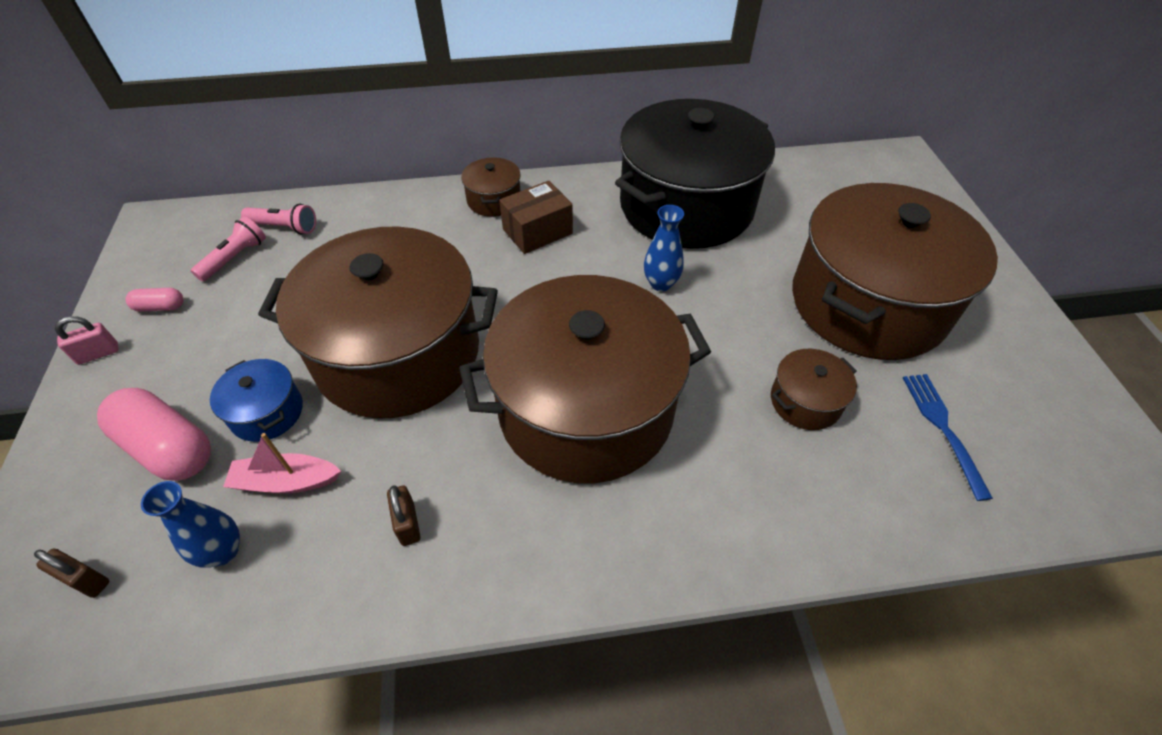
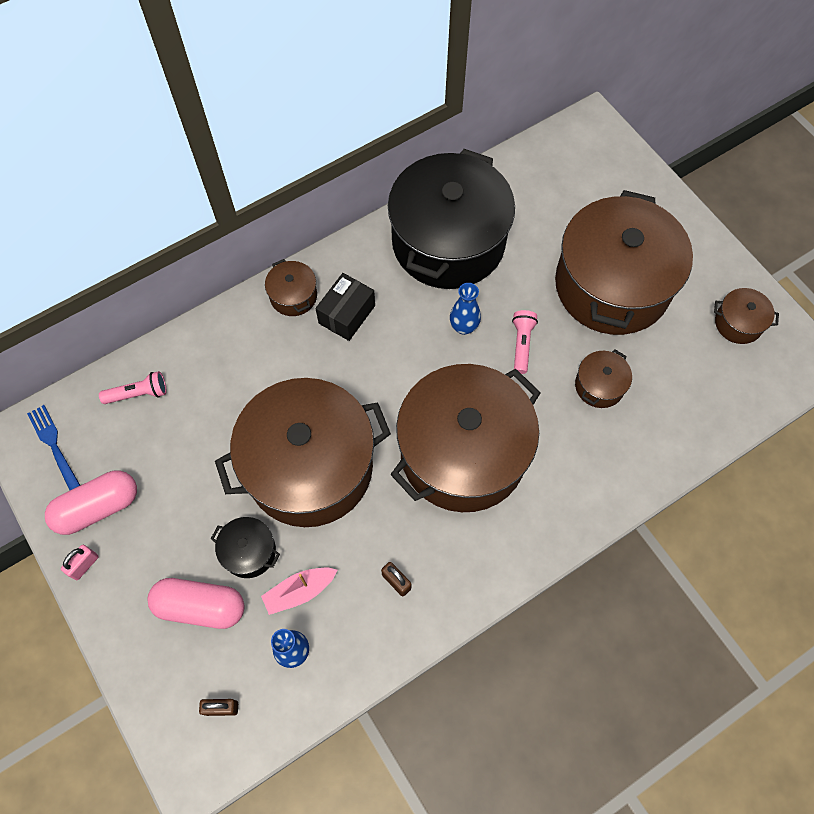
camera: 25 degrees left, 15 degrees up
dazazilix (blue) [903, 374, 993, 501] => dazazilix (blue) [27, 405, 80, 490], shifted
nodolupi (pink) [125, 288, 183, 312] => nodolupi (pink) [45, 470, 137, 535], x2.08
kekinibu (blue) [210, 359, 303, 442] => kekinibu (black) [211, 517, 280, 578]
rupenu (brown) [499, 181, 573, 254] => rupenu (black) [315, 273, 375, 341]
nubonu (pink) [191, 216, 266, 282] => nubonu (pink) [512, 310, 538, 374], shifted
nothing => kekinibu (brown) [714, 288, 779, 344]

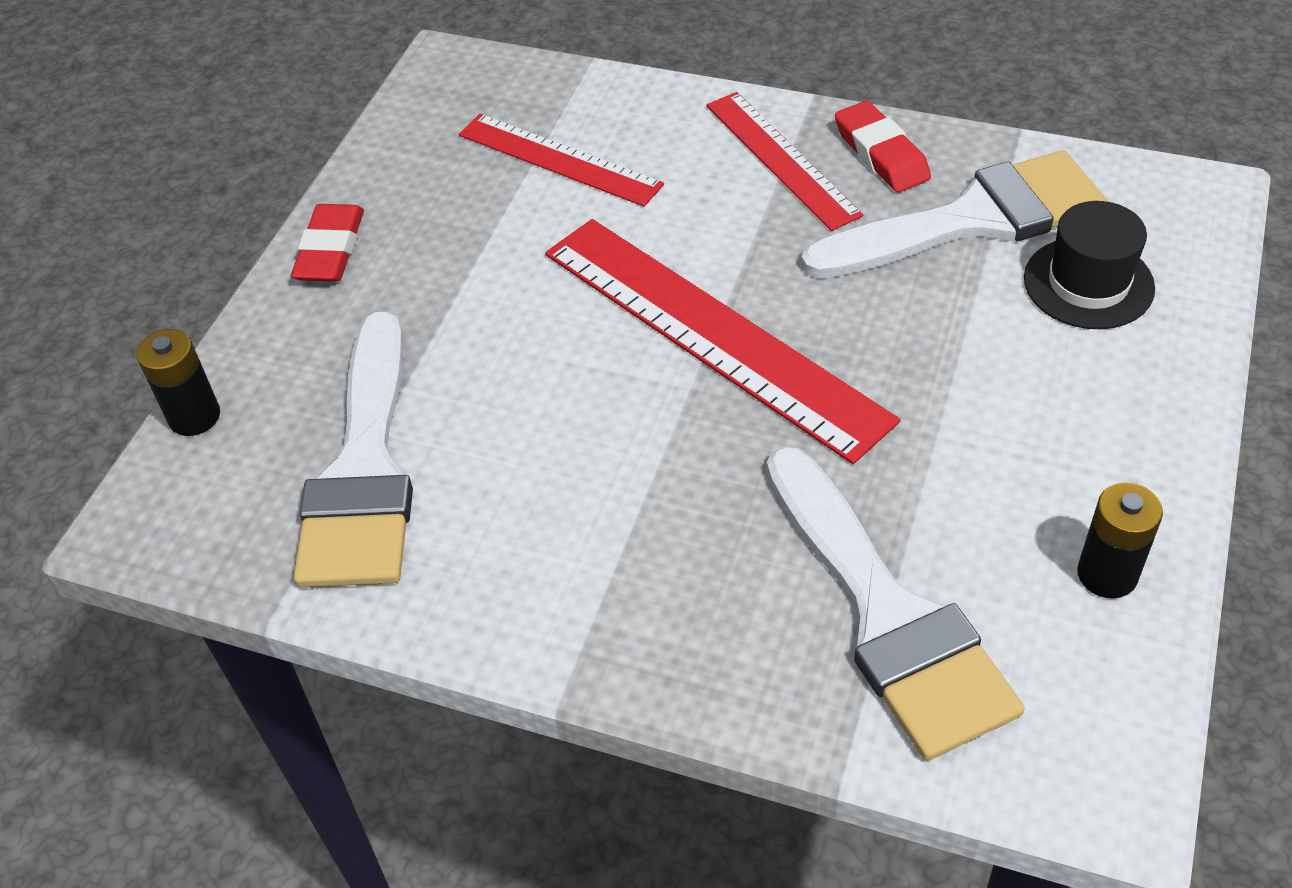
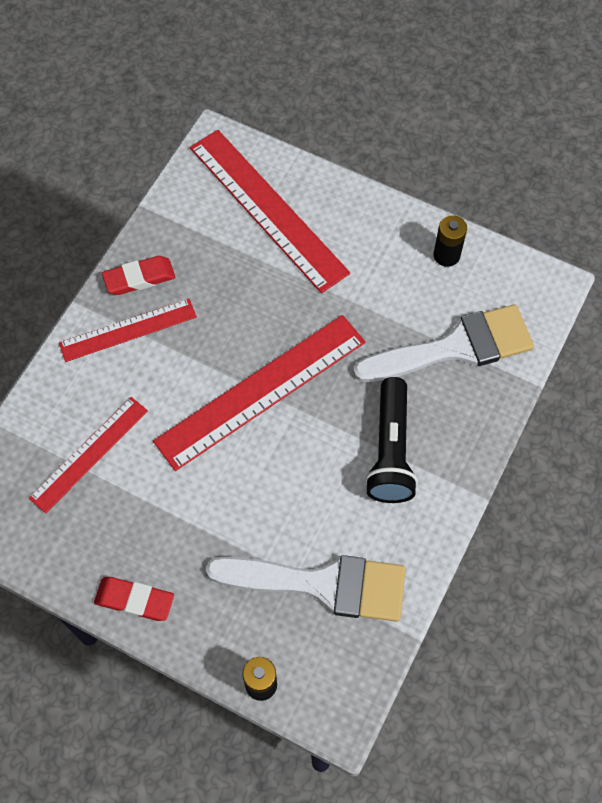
camera: 85 degrees left, 15 degrees up
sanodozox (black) [1024, 201, 1155, 329] => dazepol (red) [190, 130, 350, 293]
nothing => nubonu (black) [365, 377, 418, 503]
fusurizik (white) [801, 151, 1108, 279] => nothing

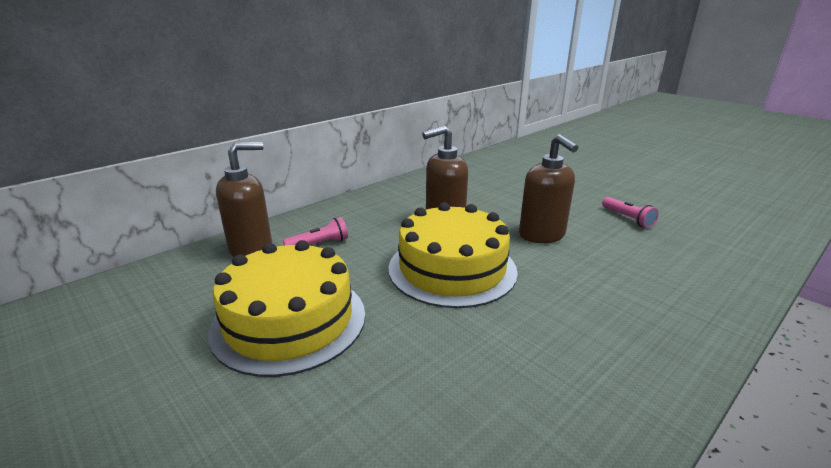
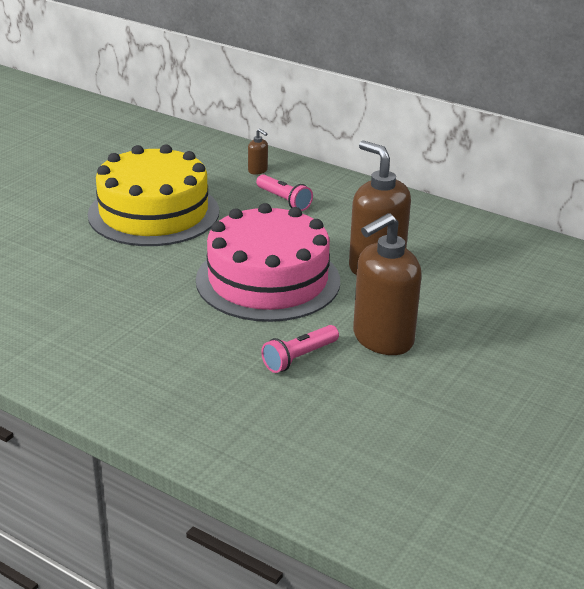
camera: 75 degrees right, 5 degrees up
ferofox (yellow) [388, 202, 518, 308] => ferofox (pink) [196, 203, 340, 322]
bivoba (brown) [216, 142, 272, 257] => bivoba (brown) [248, 129, 268, 175], x0.42
nubonu (pink) [602, 197, 659, 228] => nubonu (pink) [261, 325, 339, 373], shifted

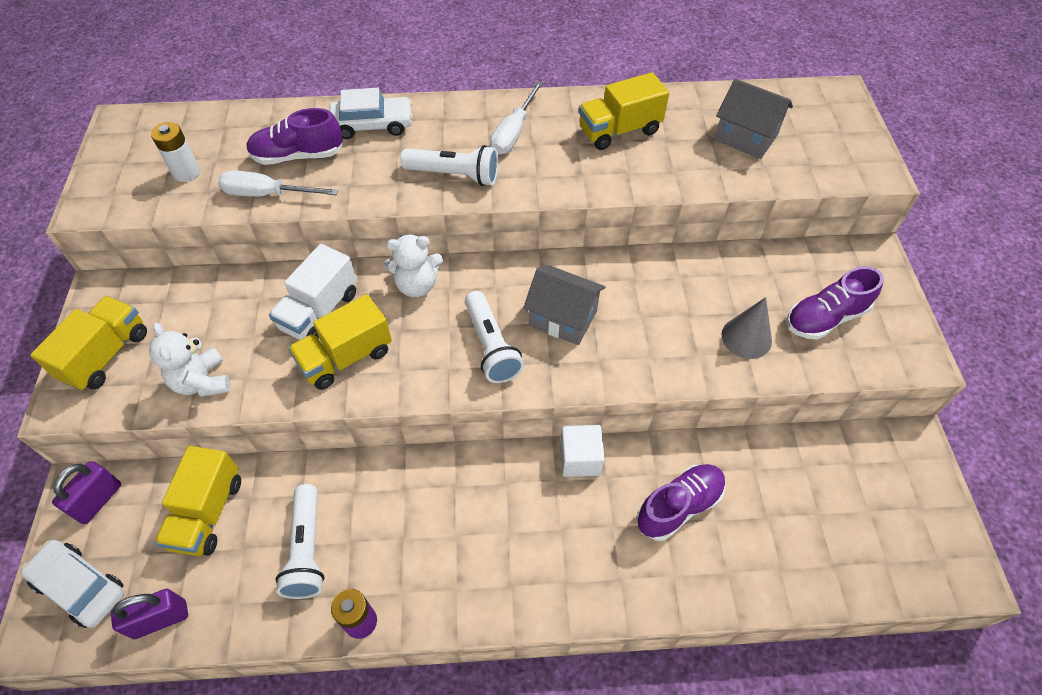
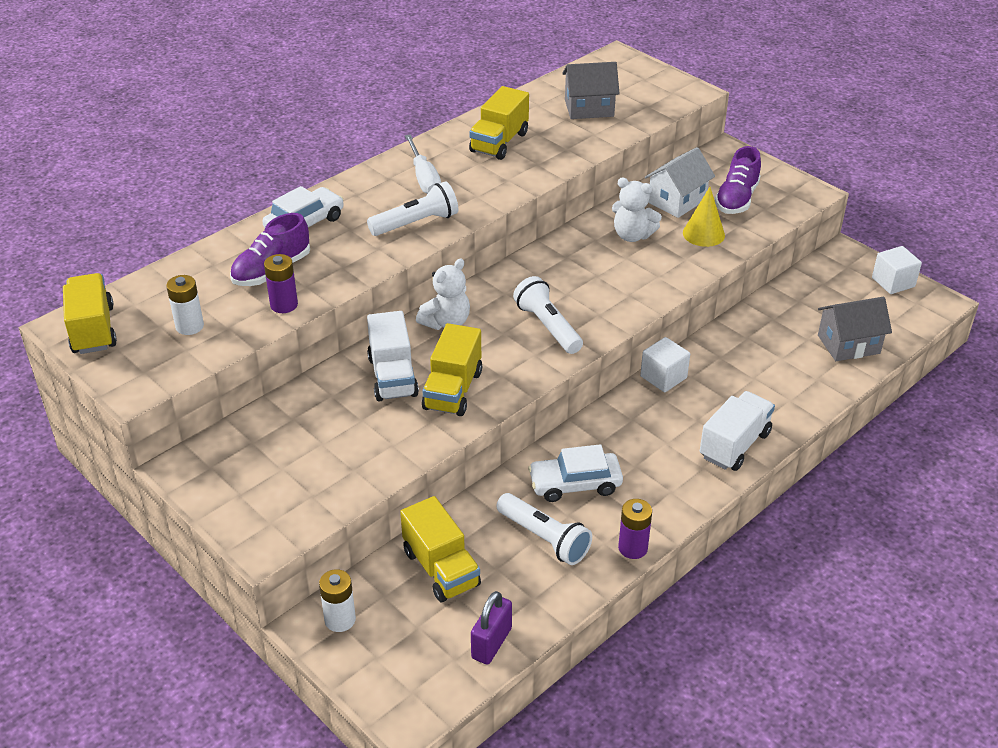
camera: 40 degrees left, 15 degrees down
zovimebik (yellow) [30, 296, 147, 391] => zovimebik (yellow) [63, 273, 117, 354], shifted
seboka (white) [218, 170, 339, 197] => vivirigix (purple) [264, 254, 298, 313]
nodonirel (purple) [52, 461, 121, 524] => vivirigix (white) [319, 569, 356, 632]
nubonu (white) [465, 291, 524, 383] => nubonu (white) [513, 276, 583, 354], 150 degrees counterclockwise
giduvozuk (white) [21, 540, 124, 628] => giduvozuk (white) [528, 444, 623, 502], shifted
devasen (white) [149, 323, 231, 397] => devasen (white) [612, 178, 662, 242], shifted
nothing => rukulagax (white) [645, 147, 715, 218]
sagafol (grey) [722, 297, 772, 359] => sagafol (yellow) [683, 187, 725, 247]
nothing => zovimebik (white) [700, 391, 775, 471]
rukulagax (grey) [523, 265, 606, 345] => rukulagax (grey) [818, 297, 892, 361], shifted
nothing => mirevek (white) [872, 246, 922, 294]
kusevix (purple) [636, 464, 726, 541] => nothing

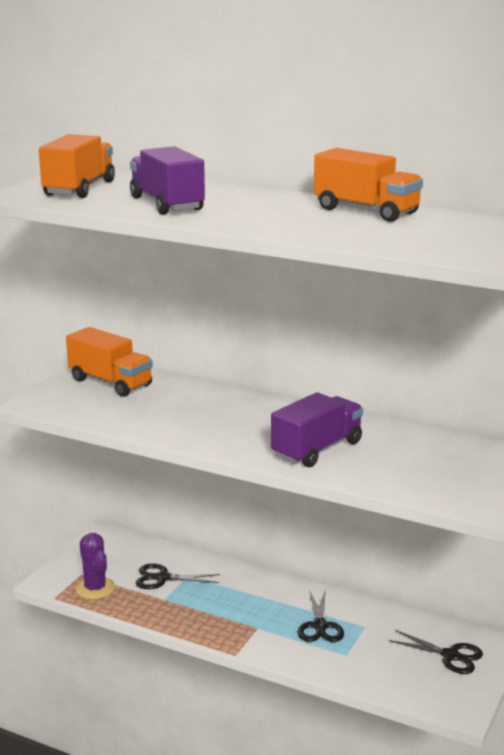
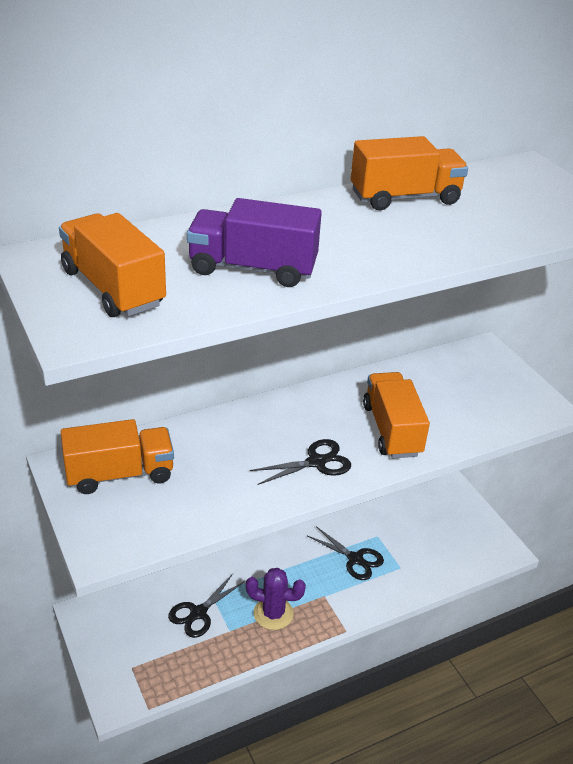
camera: 55 degrees left, 15 degrees up
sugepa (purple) [76, 533, 115, 600] => sugepa (purple) [246, 568, 306, 630], shifted
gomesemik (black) [389, 630, 483, 674] => gomesemik (black) [250, 439, 351, 485], shifted
zovimebik (purple) [271, 392, 363, 467] => zovimebik (orange) [363, 372, 430, 458]

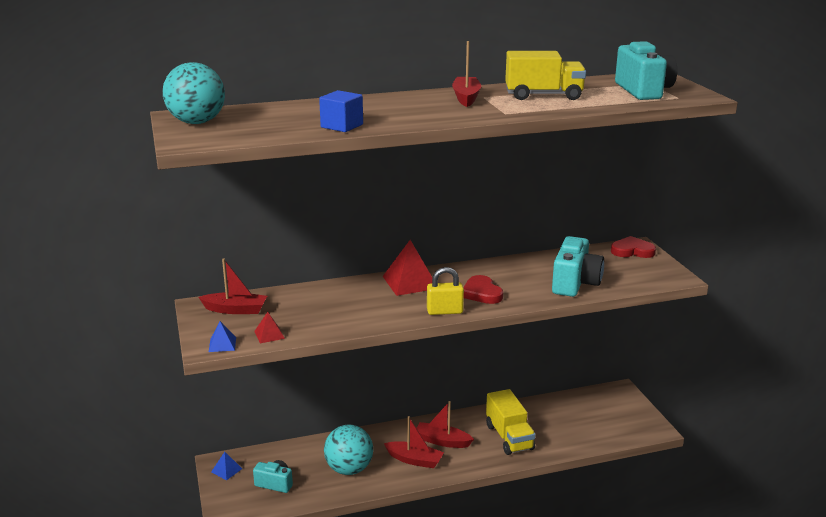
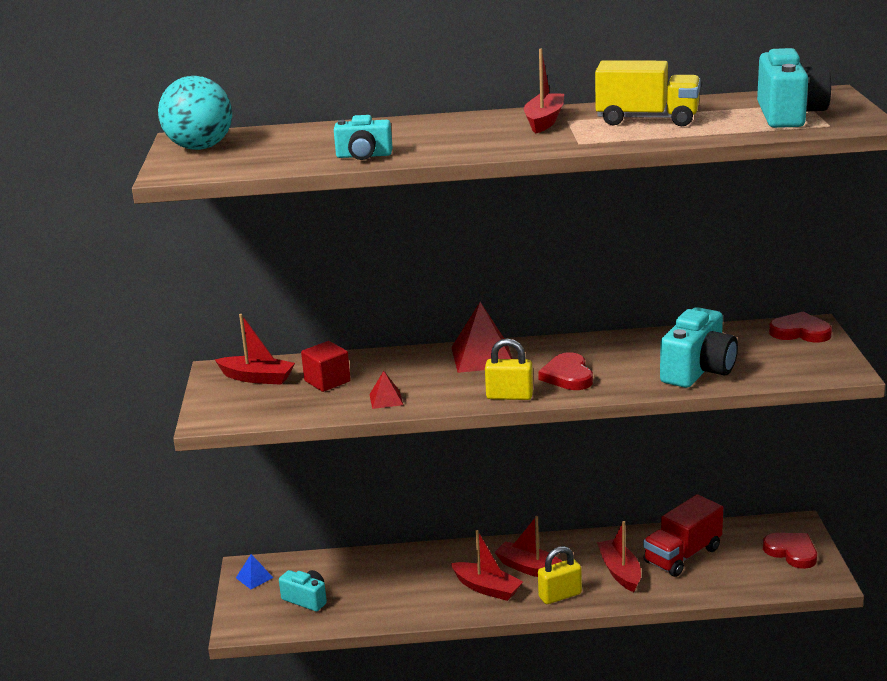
camera: 15 degrees right, 0 degrees up
nothing => mirevek (red) [301, 341, 351, 392]
mirevek (blue) [319, 90, 363, 132] => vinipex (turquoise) [334, 115, 393, 160]
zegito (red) [254, 312, 285, 343] => zegito (red) [369, 371, 403, 409], shifted
nothing => nodonirel (yellow) [538, 546, 582, 604]
zovimebik (yellow) [486, 389, 536, 455] => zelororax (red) [597, 521, 641, 592]
nothing => zovimebik (red) [643, 494, 723, 577]
nothing => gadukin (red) [763, 533, 817, 569]
zegito (blue) [209, 321, 236, 352] => nothing
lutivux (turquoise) [324, 425, 373, 475] => nothing

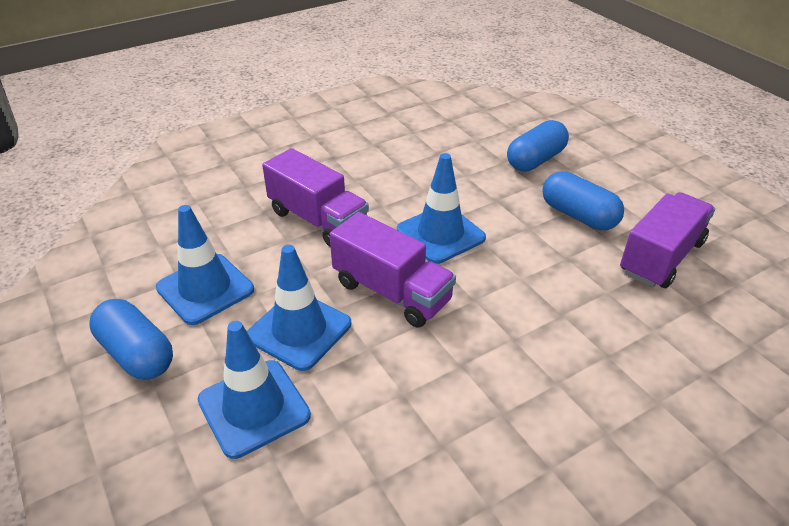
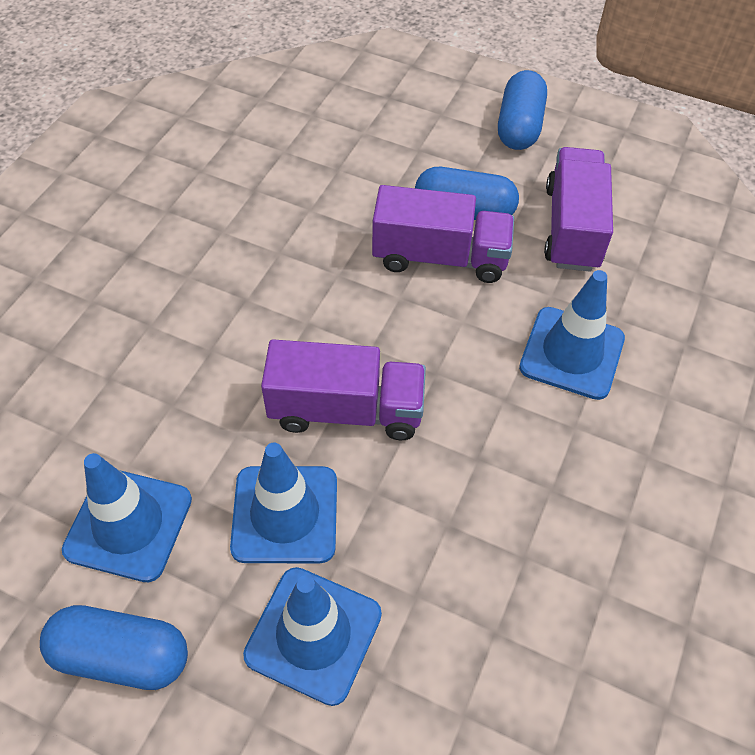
camera: 35 degrees left, 15 degrees up
zovimebik (purple) [262, 148, 369, 247] => zovimebik (purple) [372, 185, 514, 283], shifted
nodolupi (blue) [507, 120, 569, 171] => nodolupi (blue) [498, 70, 547, 150], shifted
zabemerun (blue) [397, 153, 486, 264] => zabemerun (blue) [519, 270, 625, 400], shifted

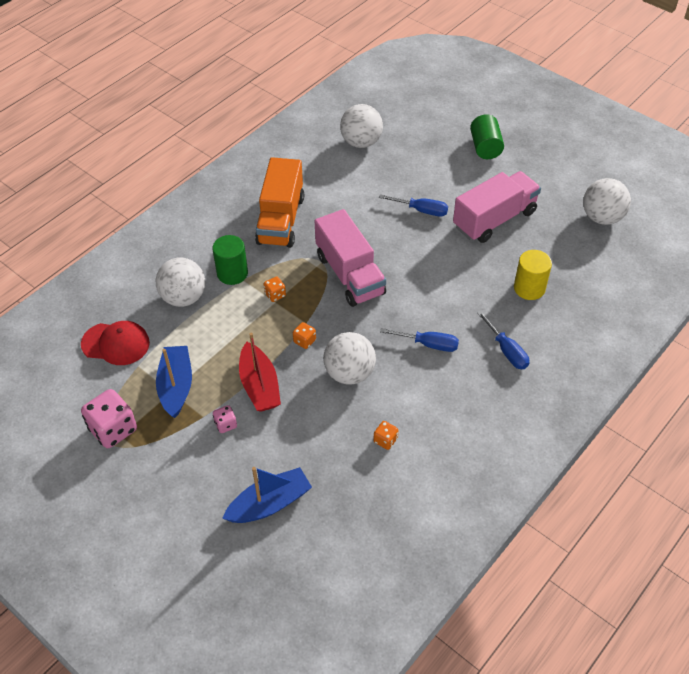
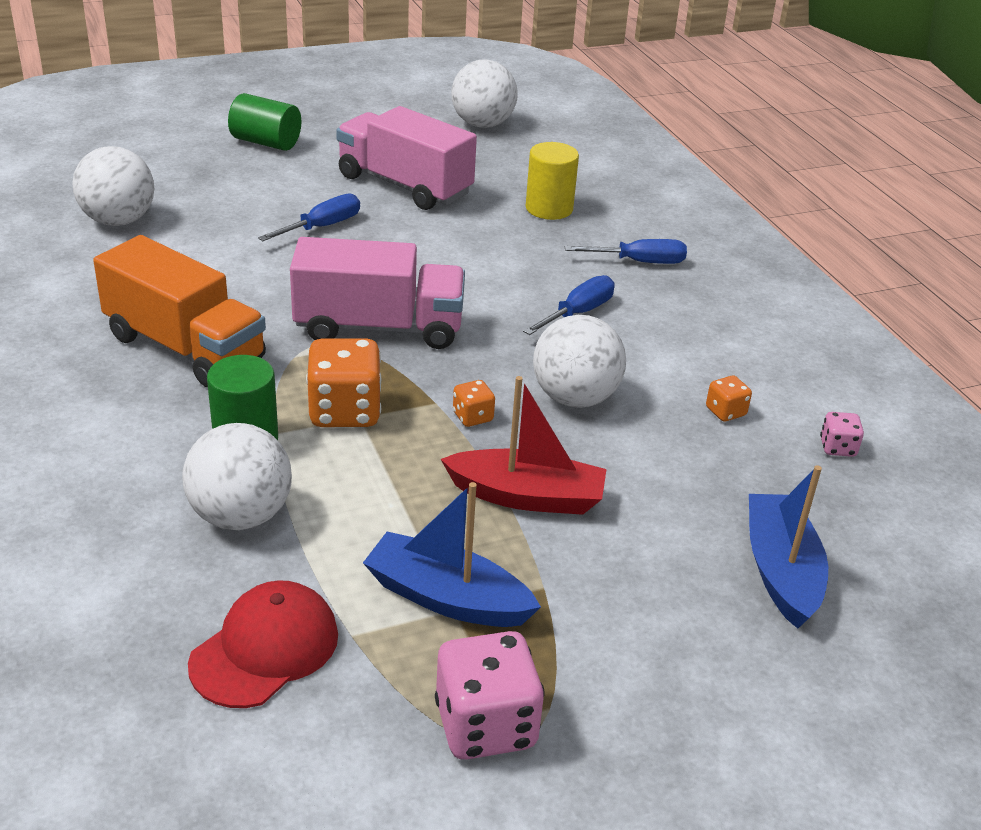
camera: 65 degrees left, 15 degrees down
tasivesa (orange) [263, 276, 286, 302] => tasivesa (orange) [306, 339, 381, 427], x2.03
zovimebik (pink) [453, 171, 541, 243] => zovimebik (pink) [336, 106, 477, 210], 45 degrees counterclockwise
tasivesa (pink) [213, 405, 237, 433] => tasivesa (pink) [820, 412, 864, 457], shifted

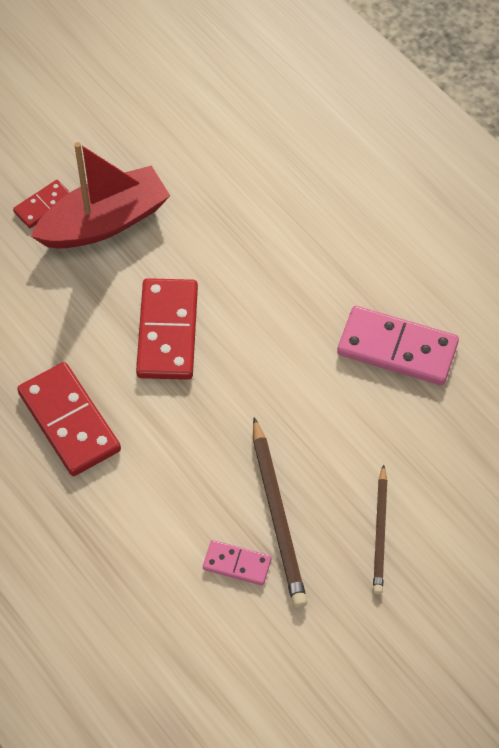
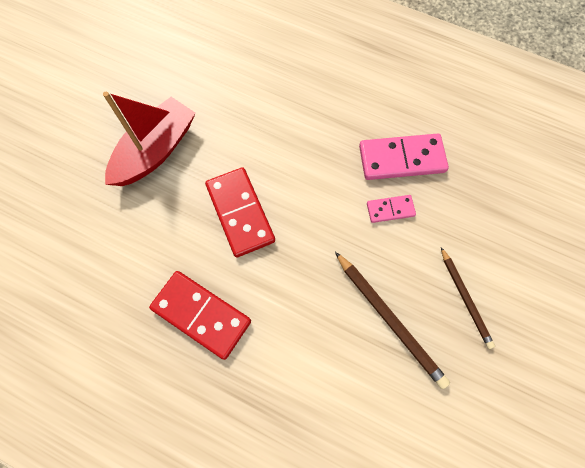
camera: 25 degrees left, 10 degrees up
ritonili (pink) [203, 540, 272, 585] => ritonili (pink) [367, 195, 416, 223], shifted
ritonili (red) [13, 180, 70, 228] => nothing

